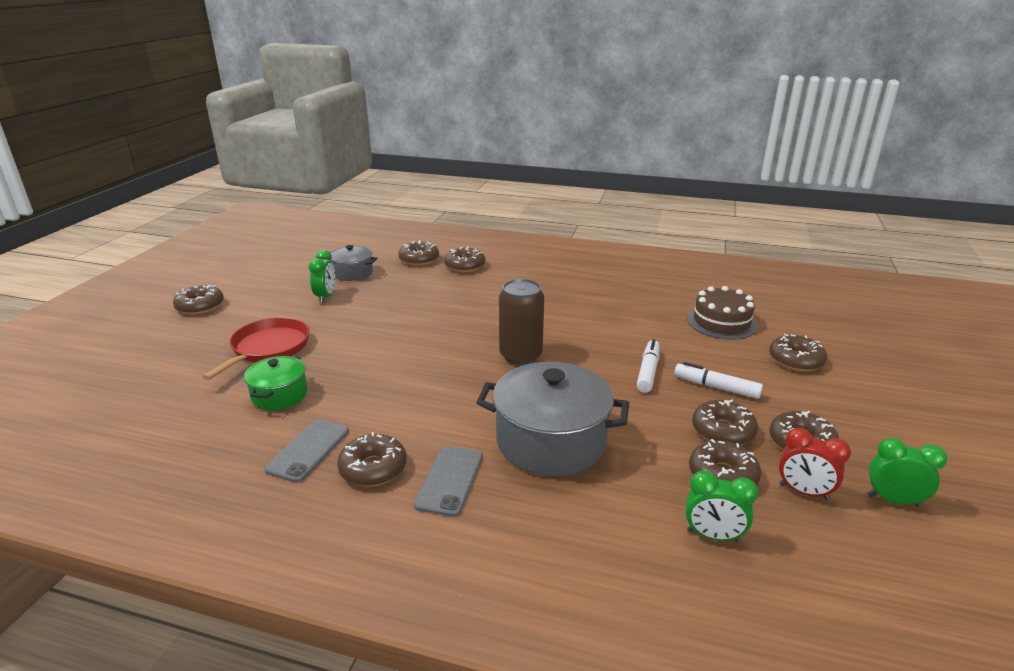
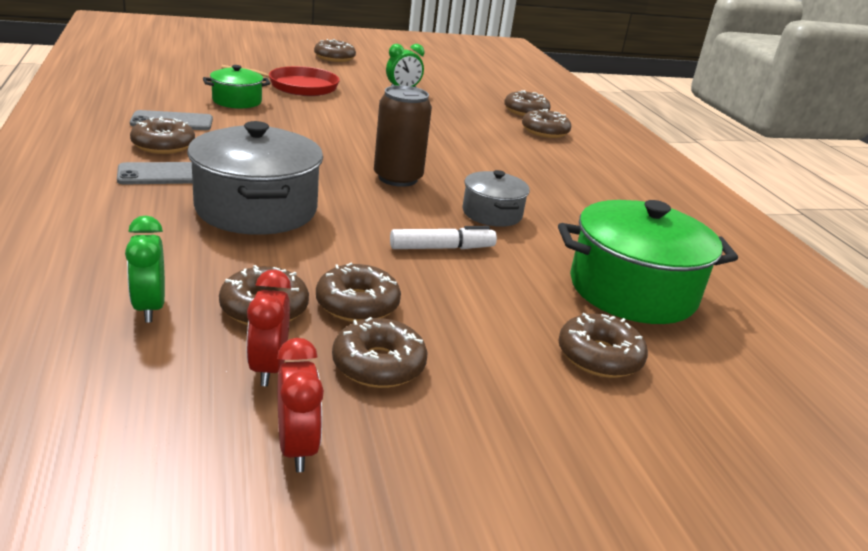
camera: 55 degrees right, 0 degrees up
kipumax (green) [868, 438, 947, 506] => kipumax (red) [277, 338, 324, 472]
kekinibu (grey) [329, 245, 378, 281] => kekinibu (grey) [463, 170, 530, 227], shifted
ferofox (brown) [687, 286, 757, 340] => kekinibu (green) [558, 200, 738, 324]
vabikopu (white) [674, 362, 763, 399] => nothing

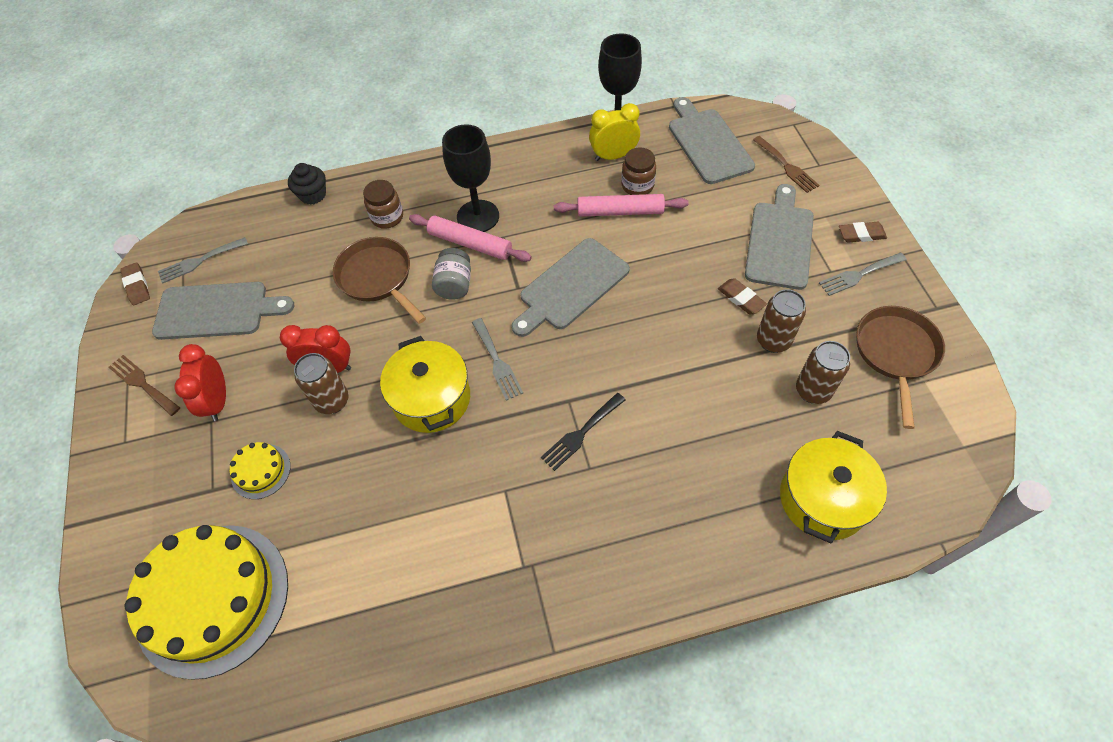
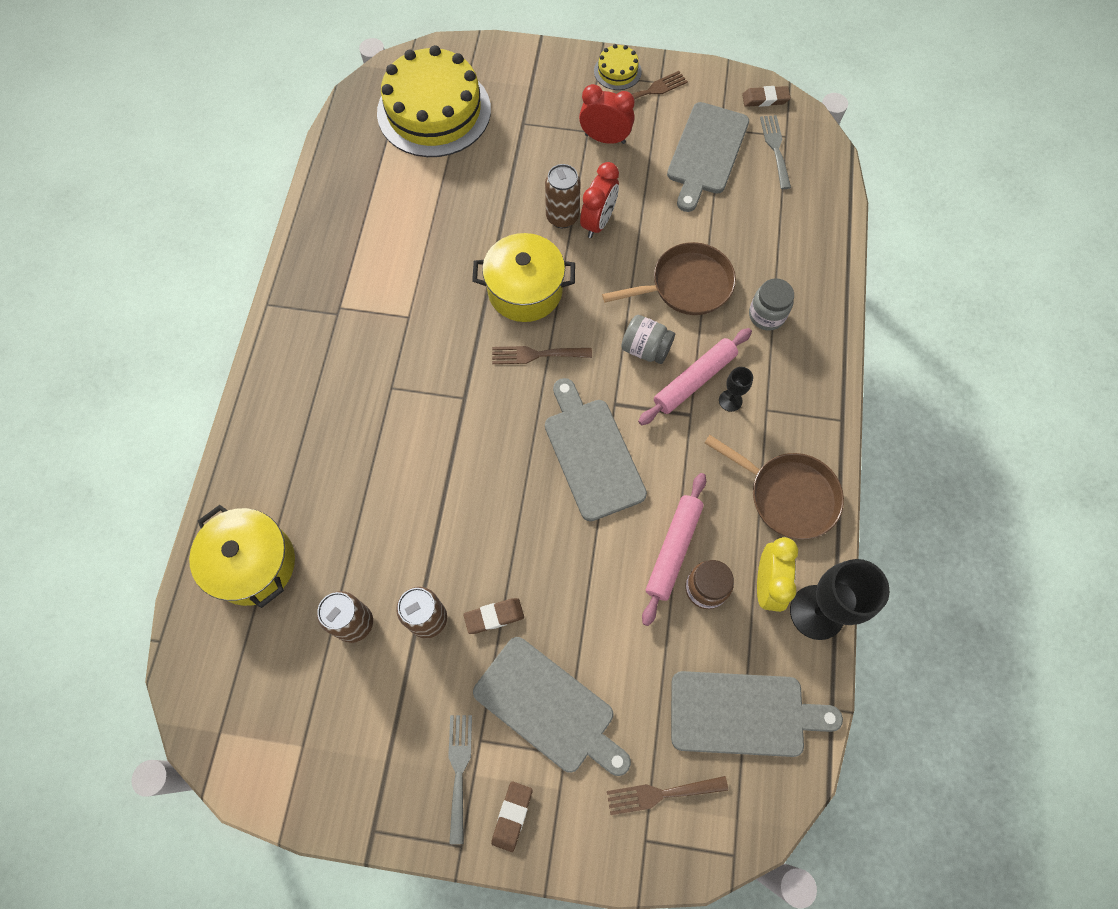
camera: 110 degrees right, 10 degrees up
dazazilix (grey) [472, 318, 523, 401] => dazazilix (brown) [492, 346, 592, 364]
ferofox (yellow) [230, 442, 291, 499] => ferofox (yellow) [594, 44, 642, 90], shifted
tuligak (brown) [856, 306, 945, 429] => tuligak (brown) [705, 435, 844, 539], shifted
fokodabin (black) [442, 124, 499, 232] => fokodabin (black) [719, 367, 753, 412], x0.47
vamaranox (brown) [363, 180, 403, 229] => vamaranox (grey) [749, 278, 794, 331]
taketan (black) [288, 163, 326, 205] => nothing
dazazilix (black) [541, 393, 626, 471] => nothing

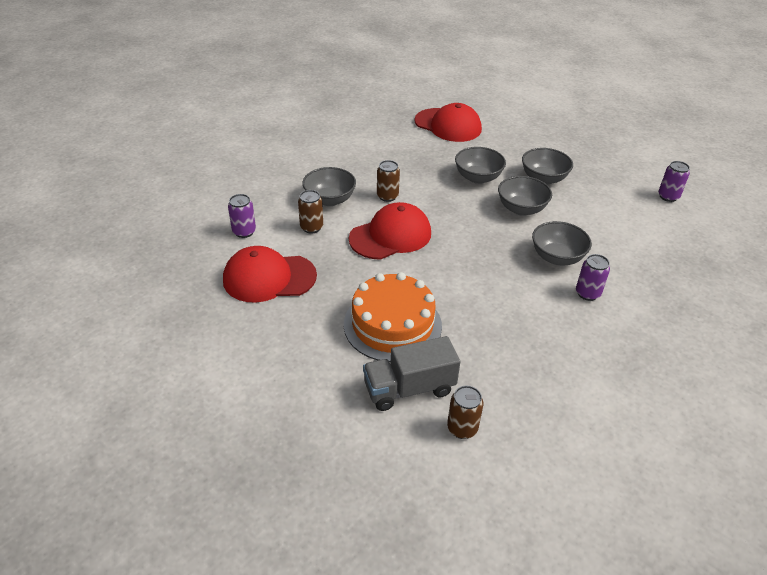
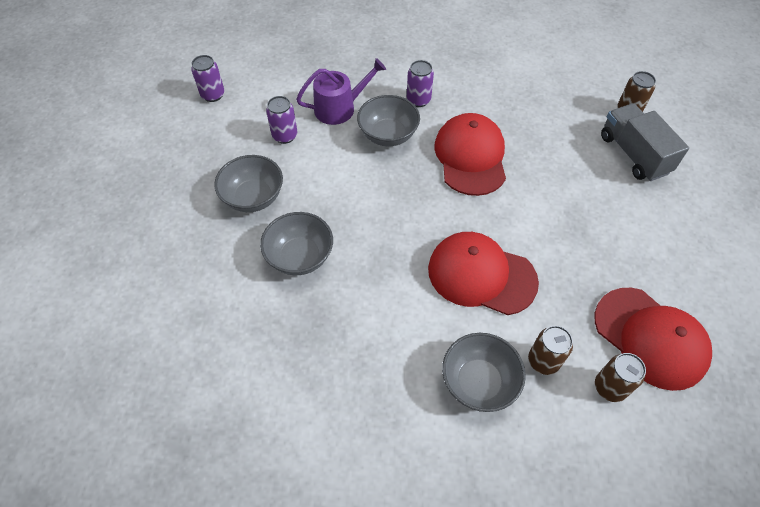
camera: 125 degrees left, 15 degrees up
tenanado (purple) [228, 194, 256, 238] => tenanado (purple) [266, 96, 297, 144], shifted
nothing => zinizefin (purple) [296, 58, 386, 125]
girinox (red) [414, 103, 482, 142] => girinox (red) [434, 113, 506, 196], shifted
tenanado (brown) [377, 160, 400, 202] => tenanado (brown) [595, 353, 646, 402], shifted
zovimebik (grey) [363, 336, 460, 411] => zovimebik (grey) [601, 103, 689, 181], 150 degrees counterclockwise
ferofox (orange) [344, 272, 442, 362] => nothing
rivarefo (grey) [498, 176, 552, 216] => nothing

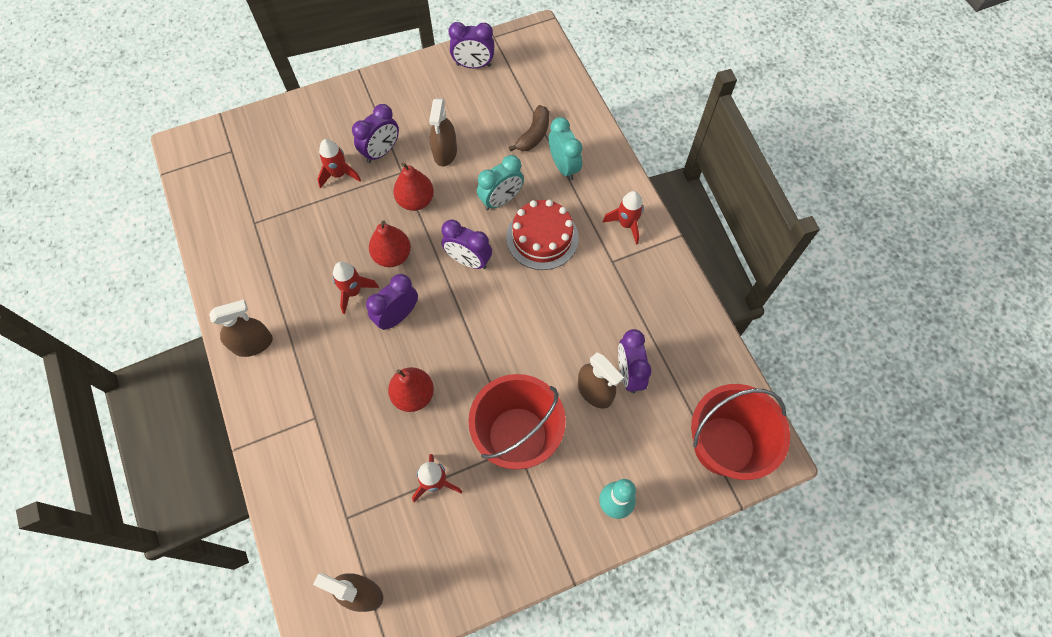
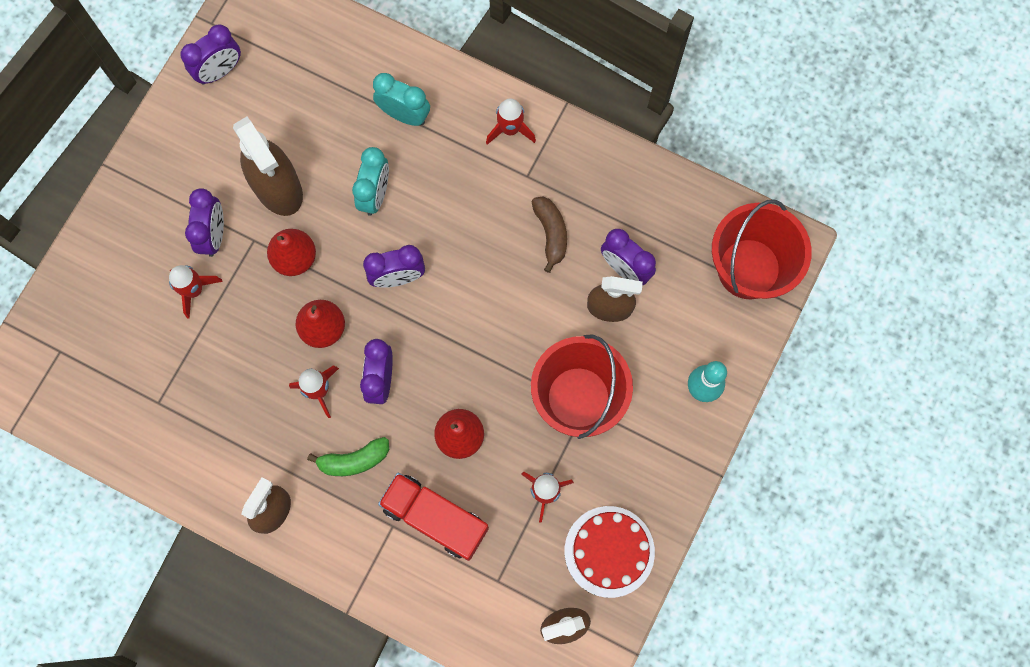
camera: 40 degrees left, 10 degrees up
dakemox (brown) [429, 98, 457, 167] => dakemox (brown) [233, 117, 303, 216], x1.53
nothing => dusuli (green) [307, 437, 389, 476]
nothing => zovimebik (red) [378, 473, 489, 561]
dusuli (brown) [508, 105, 549, 152] => dusuli (brown) [532, 197, 567, 273], shifted
ferofox (red) [506, 200, 579, 270] => ferofox (red) [565, 506, 655, 598], shifted

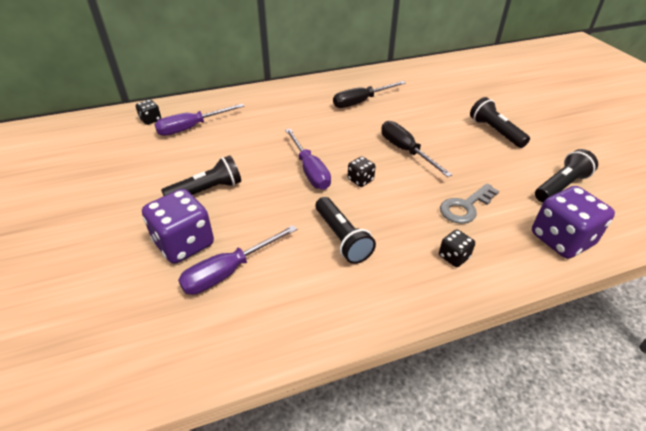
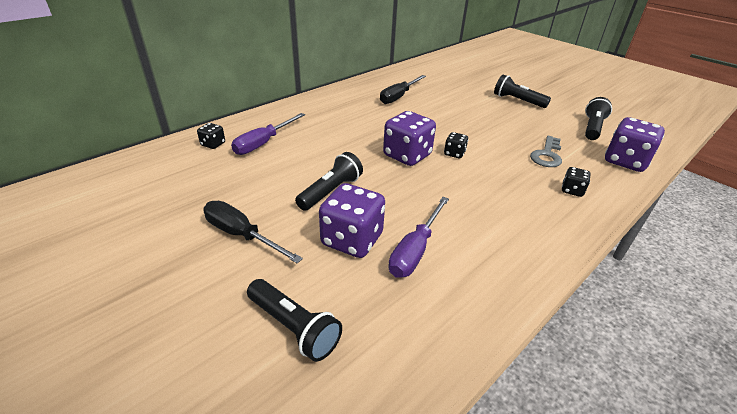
camera: 25 degrees left, 5 degrees down
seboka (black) [381, 121, 452, 177] => seboka (black) [203, 201, 303, 263], shifted
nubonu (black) [315, 197, 376, 264] => nubonu (black) [247, 279, 342, 362], shifted
seboka (purple) [285, 129, 331, 190] => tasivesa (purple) [383, 111, 436, 166]

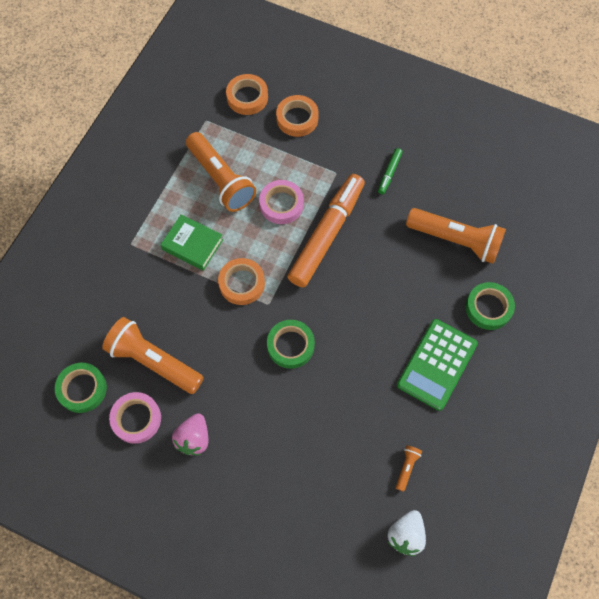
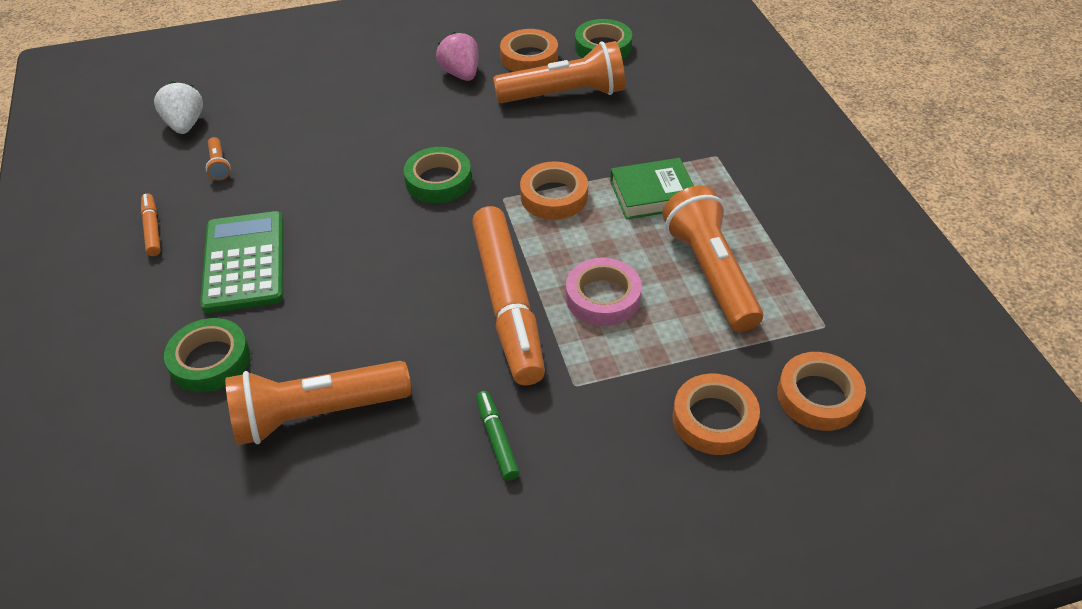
camera: 140 degrees right, 20 degrees down
nothing => vabikopu (orange) [141, 193, 161, 256]
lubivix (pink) [109, 392, 161, 444] => lubivix (orange) [500, 29, 558, 72]
nubonu (orange) [186, 132, 256, 212] => nubonu (orange) [662, 186, 763, 332], 60 degrees clockwise

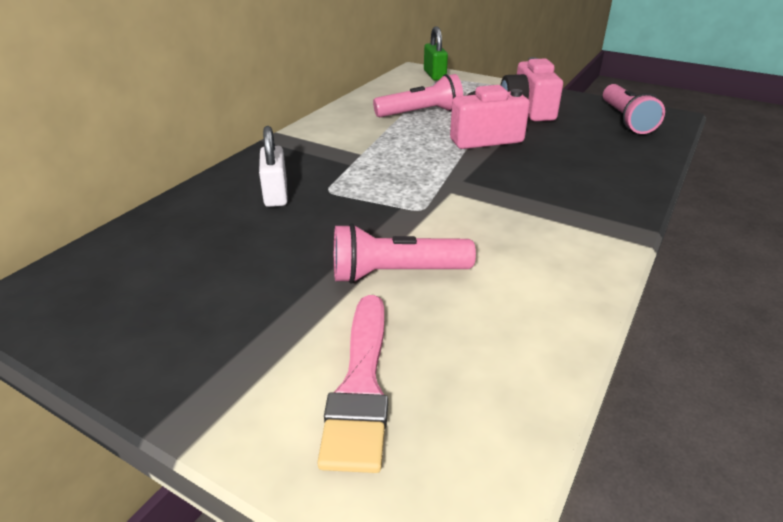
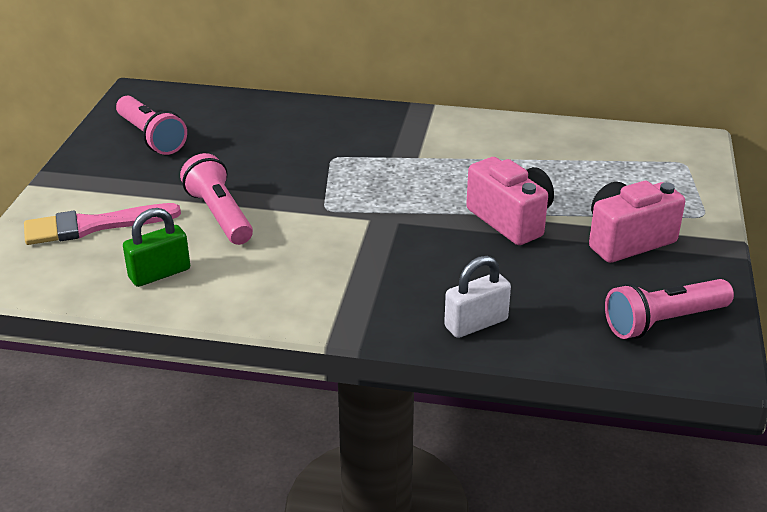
camera: 70 degrees right, 0 degrees up
nubonu (pink) [373, 74, 463, 117] => nubonu (pink) [116, 96, 187, 155], shifted
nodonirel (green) [424, 26, 448, 81] => nodonirel (green) [123, 208, 190, 287], shifted
nodonirel (white) [259, 126, 288, 207] => nodonirel (white) [444, 256, 511, 338], shifted

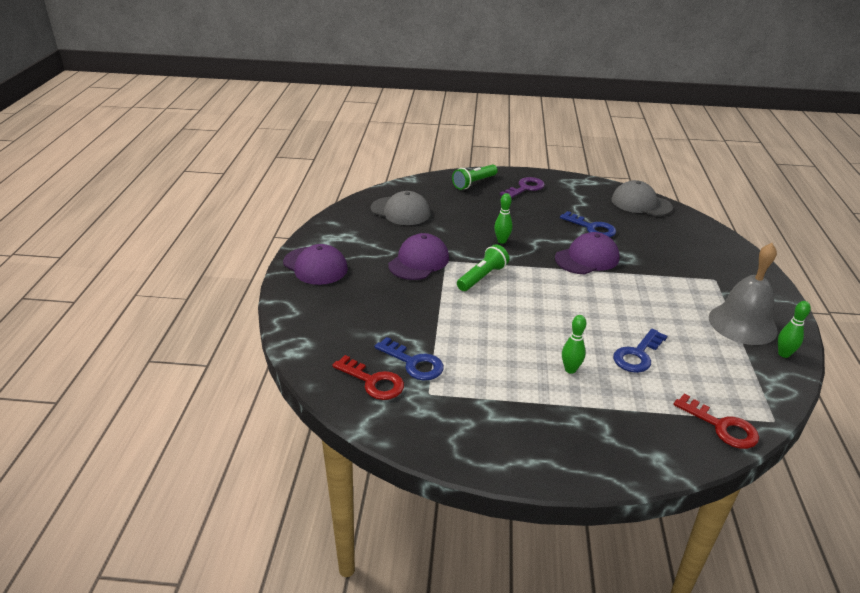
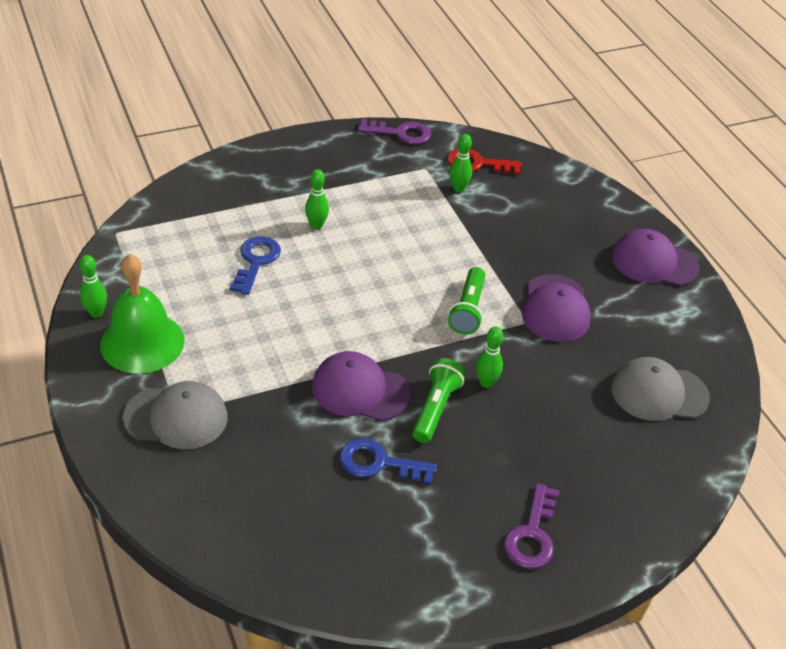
camera: 150 degrees right, 10 degrees up
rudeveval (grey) [709, 243, 778, 345] => rudeveval (green) [100, 254, 185, 374]
girinox (grey) [612, 180, 673, 216] => girinox (grey) [123, 381, 228, 449], shifted
girinox (purple) [555, 232, 620, 274] => girinox (purple) [312, 351, 411, 421], 75 degrees clockwise
nothing => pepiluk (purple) [358, 119, 431, 145]
nubonu (green) [452, 165, 498, 190] => nubonu (green) [412, 358, 466, 443], shifted
pepiluk (blue) [375, 337, 444, 381] => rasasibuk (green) [450, 134, 472, 193]
pepiluk (red) [674, 393, 759, 449] => nothing

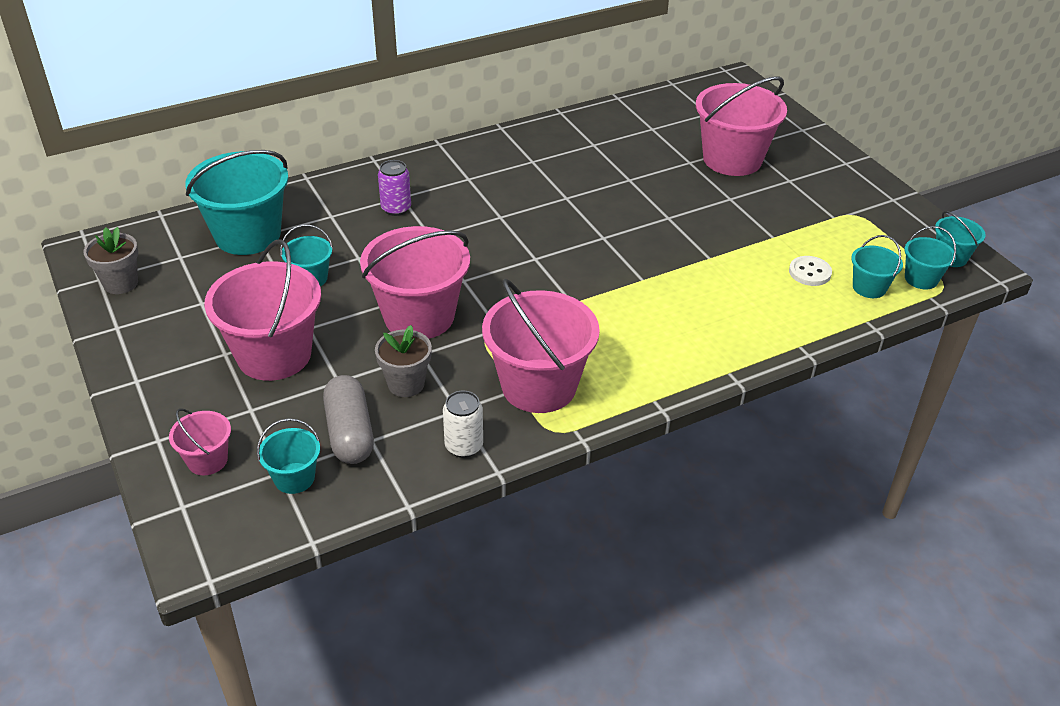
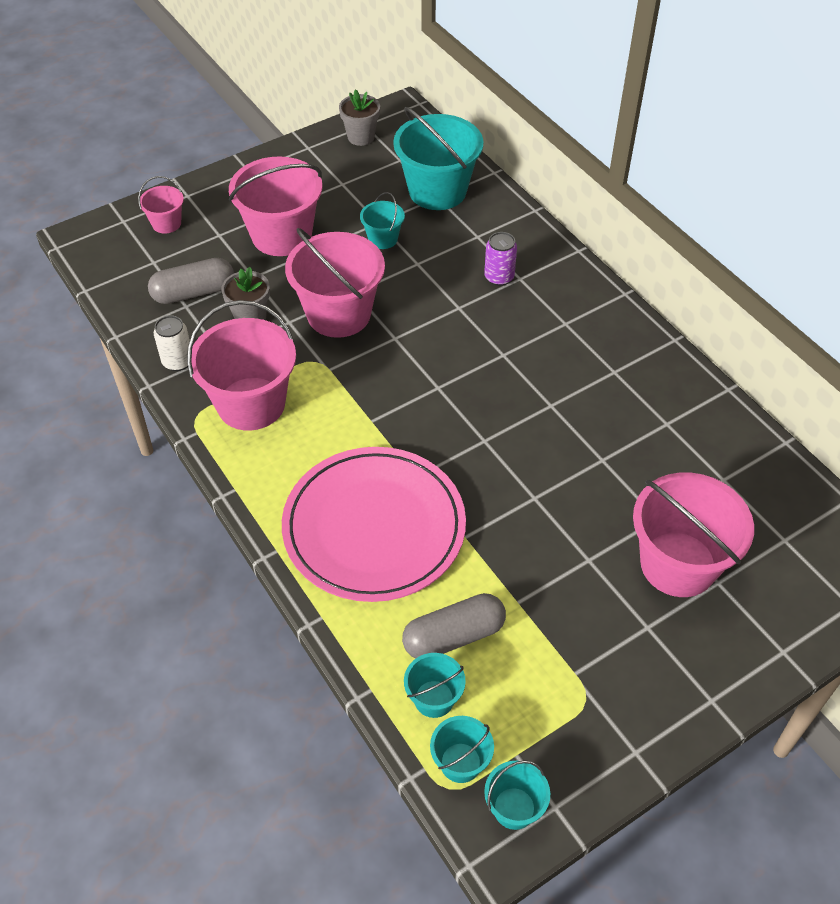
camera: 85 degrees right, 10 degrees up
nothing => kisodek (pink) [282, 447, 466, 602]
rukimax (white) [789, 256, 832, 286] => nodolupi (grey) [402, 593, 506, 658]
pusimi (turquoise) [257, 418, 320, 494] => nothing

